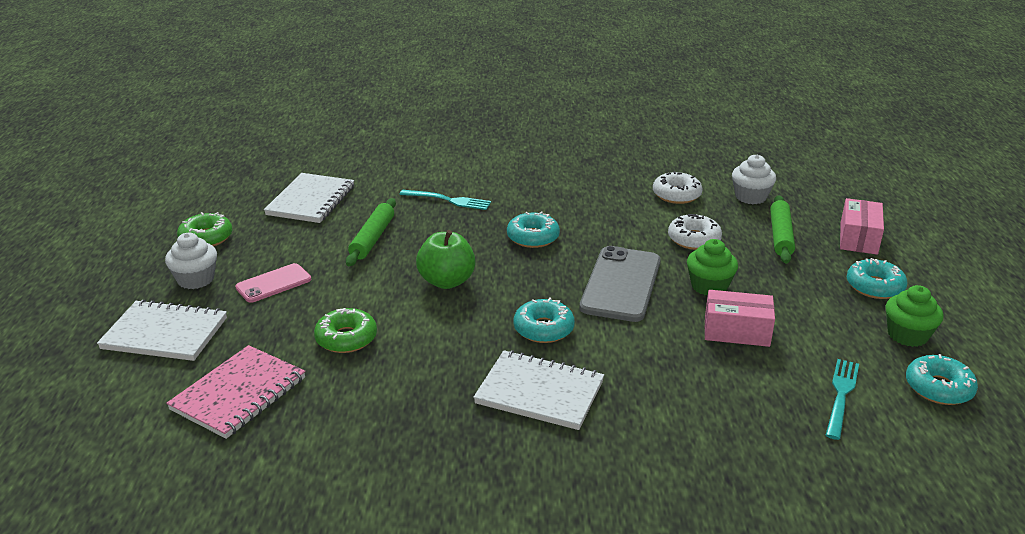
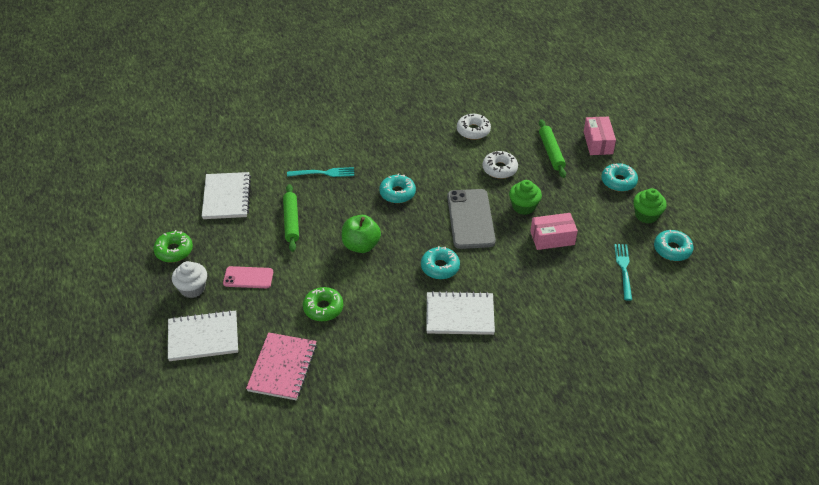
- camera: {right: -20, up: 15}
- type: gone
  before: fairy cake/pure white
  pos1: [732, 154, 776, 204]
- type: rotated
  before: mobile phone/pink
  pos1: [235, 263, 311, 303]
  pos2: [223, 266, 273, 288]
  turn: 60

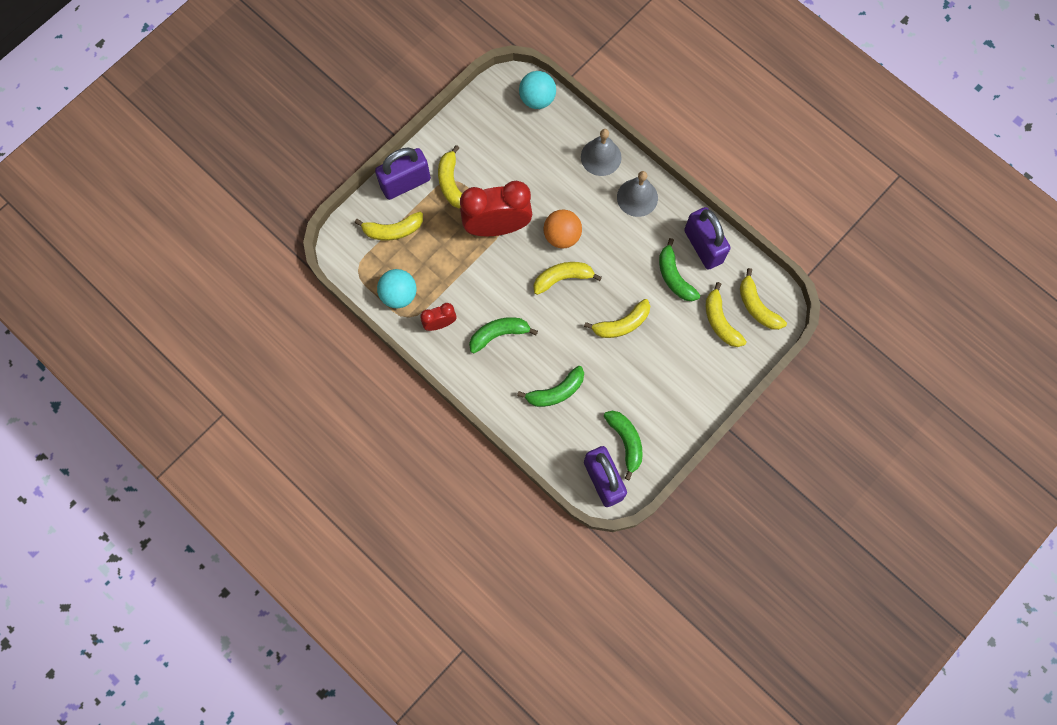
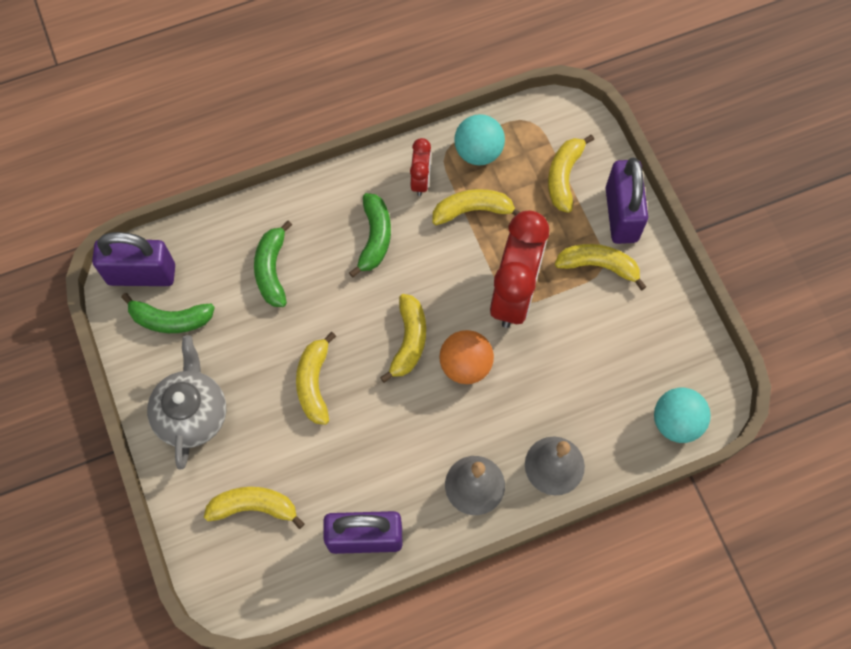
- camera: {right: 115, up: -5}
- type: gone
  before: banana/leaf-green
  pos1: [659, 238, 700, 301]
- type: shifted
  before: banana/golden
  pos1: [740, 268, 787, 330]
  pos2: [432, 189, 520, 225]
- type: new
  after: china teapot/gray
  pos2: [147, 335, 226, 470]

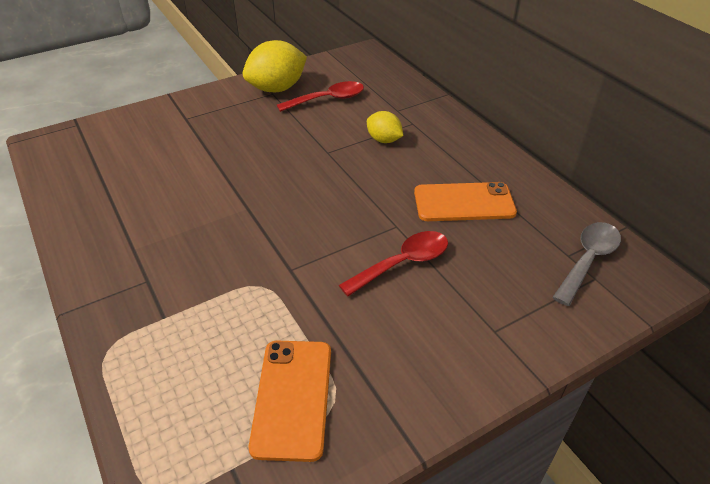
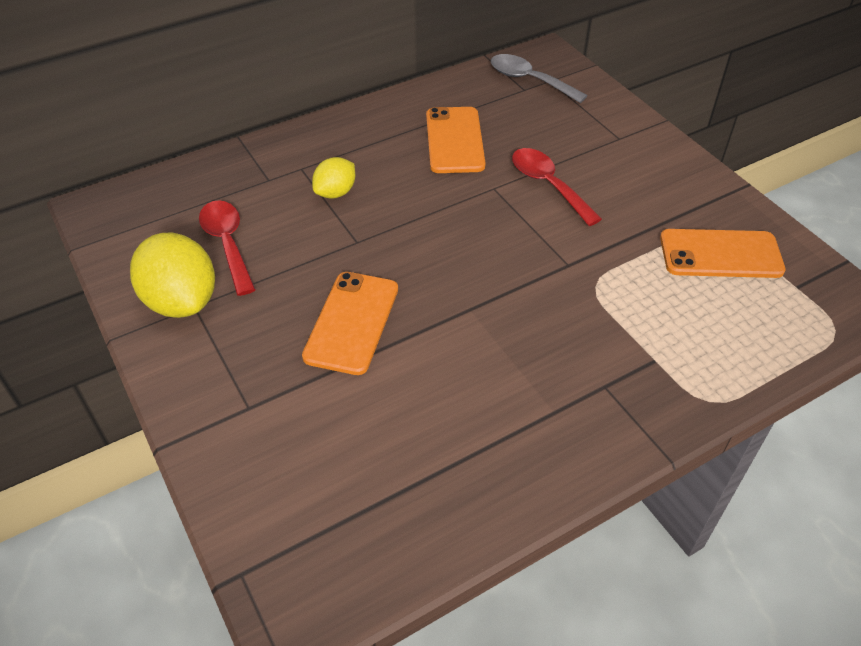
- camera: {right: -90, up: 5}
- type: new
  after: mobile phone/orange-coloured
  pos2: [302, 272, 398, 375]

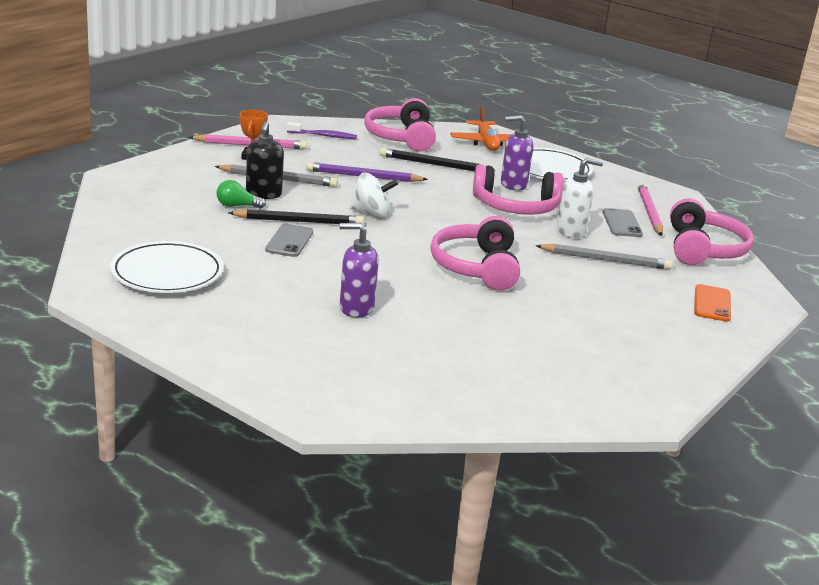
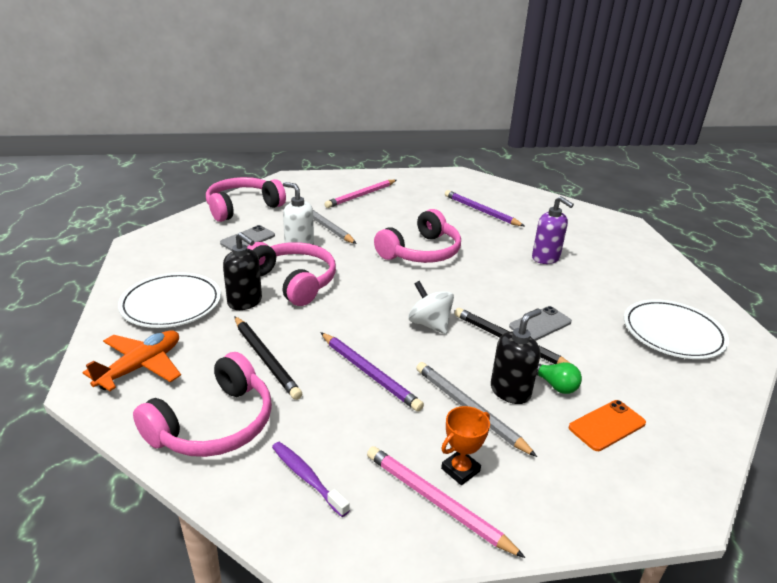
- camera: {right: -135, up: 5}
- type: repainted
  before: pump bottle/violet
  after: pump bottle/jet-black
  pos1: [501, 115, 533, 190]
  pos2: [223, 232, 262, 310]
- type: shifted
  before: lead pencil/pink
  pos1: [638, 183, 663, 236]
  pos2: [325, 180, 396, 208]
- type: shifted
  before: mobile phone/orange-coloured
  pos1: [694, 284, 731, 322]
  pos2: [569, 400, 646, 451]
- type: new
  after: lead pencil/violet
  pos2: [445, 190, 524, 226]

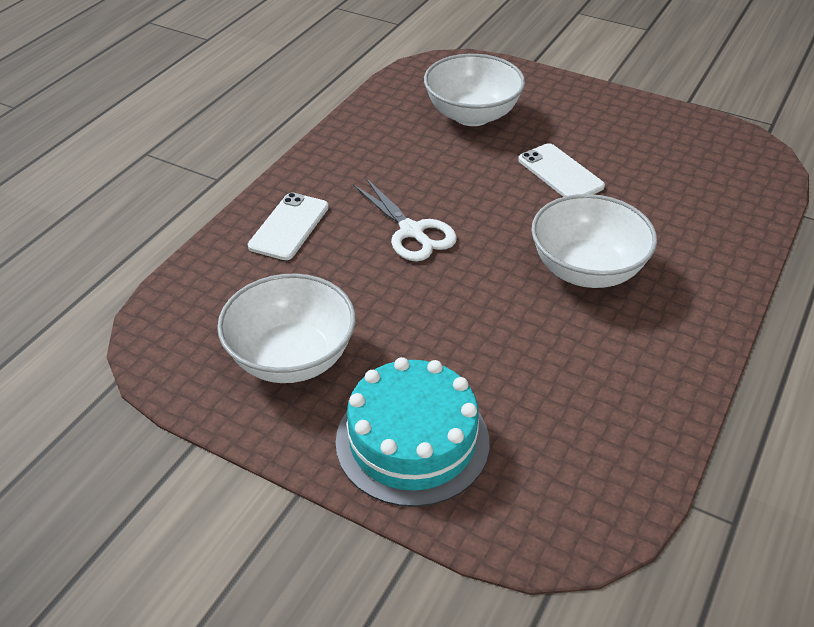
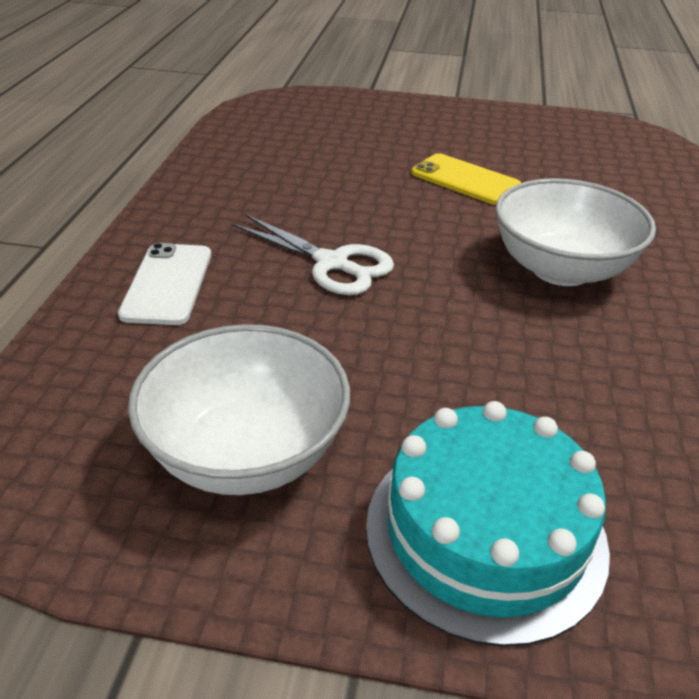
- camera: {right: -20, up: -5}
- type: gone
  before: bowl/pure white
  pos1: [424, 54, 525, 126]
- type: repainted
  before: mobile phone/pure white
  after: mobile phone/golden
  pos1: [518, 143, 605, 197]
  pos2: [412, 153, 521, 205]

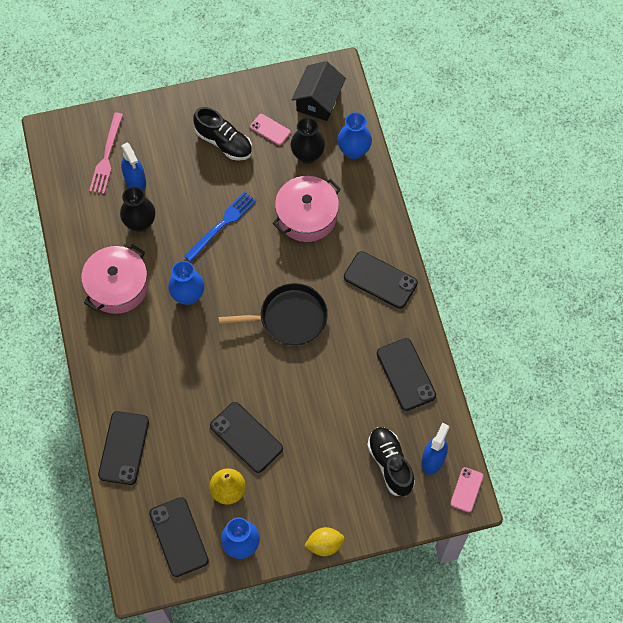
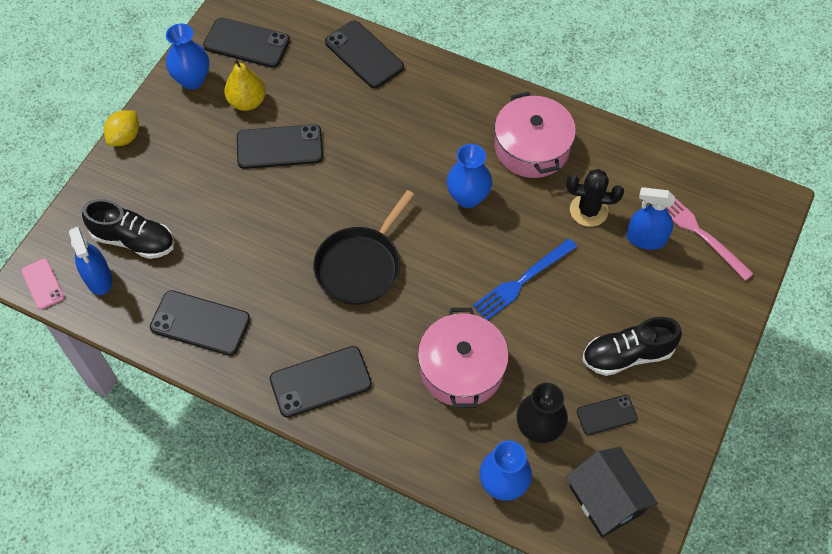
- camera: {right: 130, up: -5}
- type: repainted
  before: mobile phone/pink
  after: mobile phone/jet-black
  pos1: [250, 114, 291, 145]
  pos2: [577, 395, 637, 435]
- type: swapped
  before: tall vase/jet-black
  after: prickly plant/jet-black
  pos1: [120, 187, 155, 232]
  pos2: [566, 169, 624, 227]
- type: rotated
  before: dinner fork/royal blue
  pos1: [184, 191, 256, 262]
  pos2: [473, 238, 577, 320]
  turn: 60

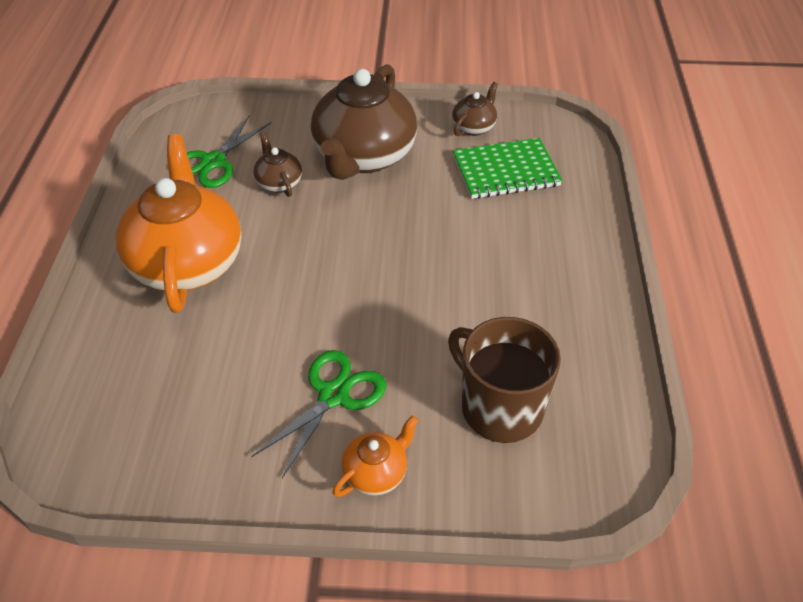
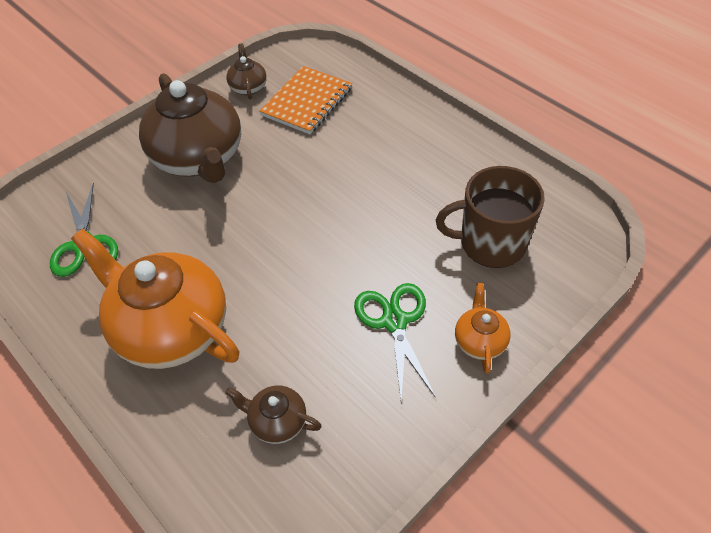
- camera: {right: -45, up: 5}
- type: shifted
  before: china teapot/brown
  pos1: [254, 132, 302, 197]
  pos2: [225, 385, 322, 444]
- type: repainted
  before: exercise book/leaf-green
  after: exercise book/orange-coloured
  pos1: [453, 138, 563, 199]
  pos2: [259, 66, 352, 134]

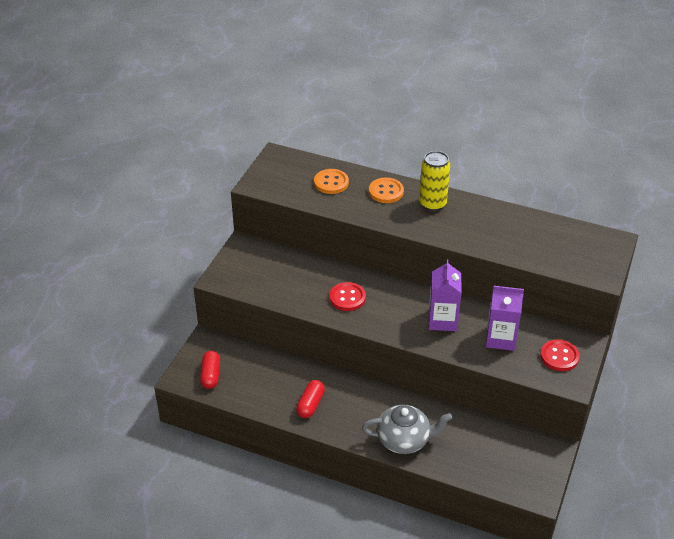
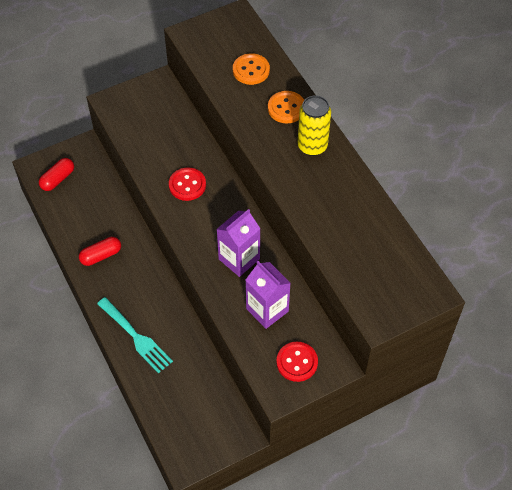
- camera: {right: 40, up: 15}
- type: swapped
  before: china teapot/gray
  after: dinner fork/turquoise
  pos1: [362, 404, 452, 454]
  pos2: [97, 297, 173, 374]

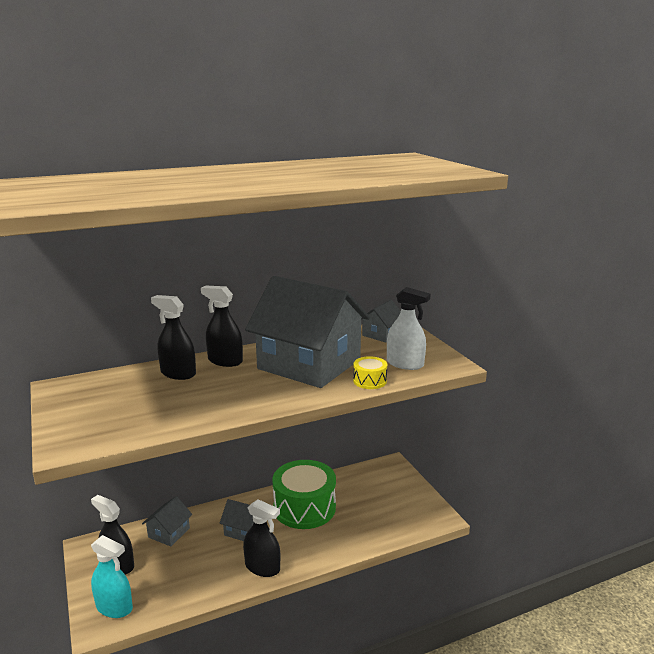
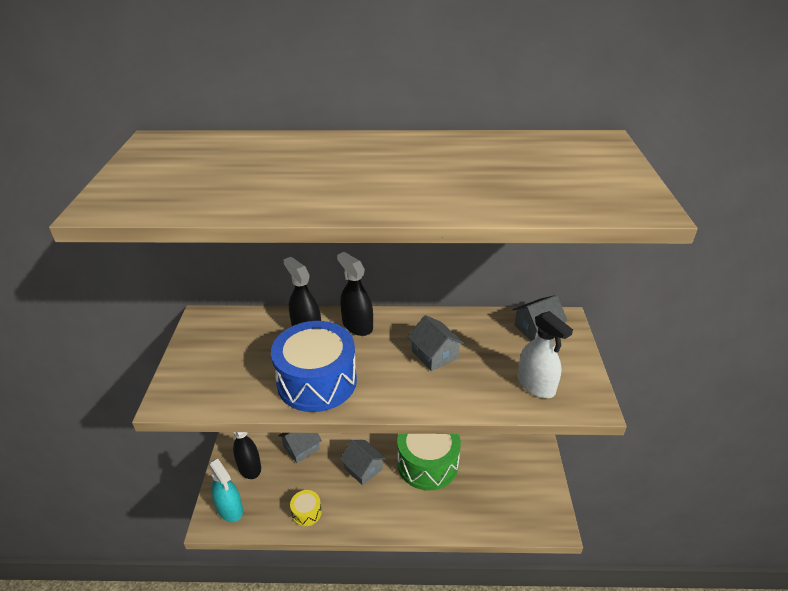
- camera: {right: 25, up: 15}
- type: scaled
  before: toy house/gray
  pos1: [245, 276, 370, 388]
  pos2: [407, 315, 464, 371]
  scale: 0.42
- type: shifted
  before: snare drum/golden
  pos1: [353, 356, 387, 389]
  pos2: [290, 490, 322, 526]
- type: gone
  before: spray cleaner/jet-black
  pos1: [243, 499, 280, 577]
- type: new
  after: snare drum/royal blue
  pos2: [271, 321, 357, 412]

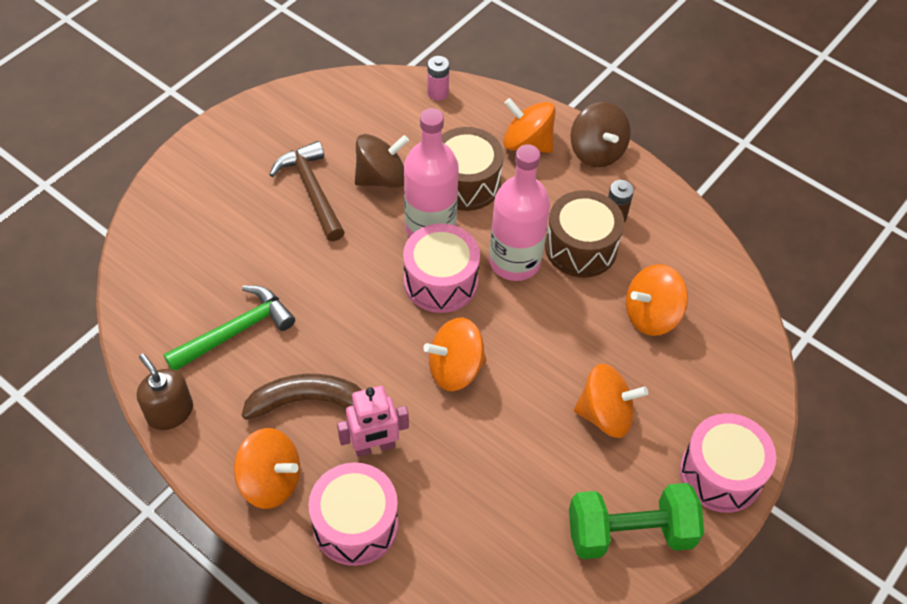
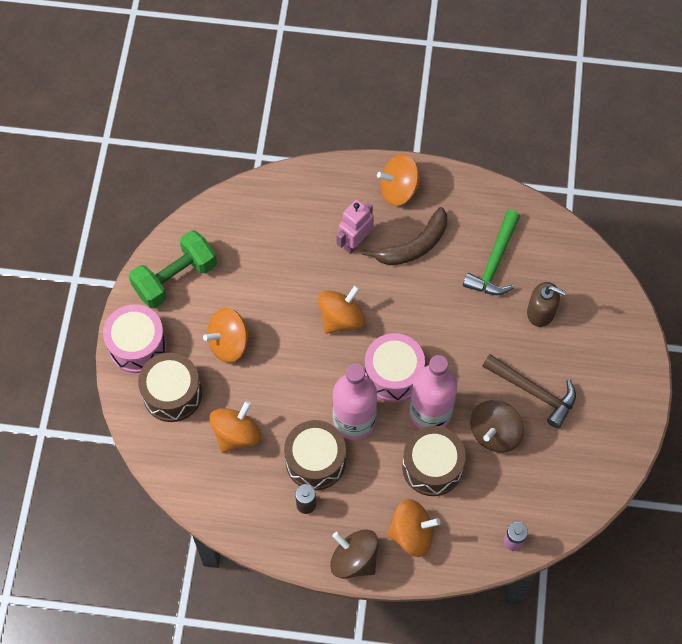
- camera: {right: 150, up: 10}
- type: shifted
  before: pump bottle/brown
  pos1: [137, 354, 193, 430]
  pos2: [527, 282, 566, 327]
- type: gone
  before: snare drum/pink
  pos1: [309, 462, 398, 566]
- type: new
  after: snare drum/brown
  pos2: [138, 353, 202, 422]

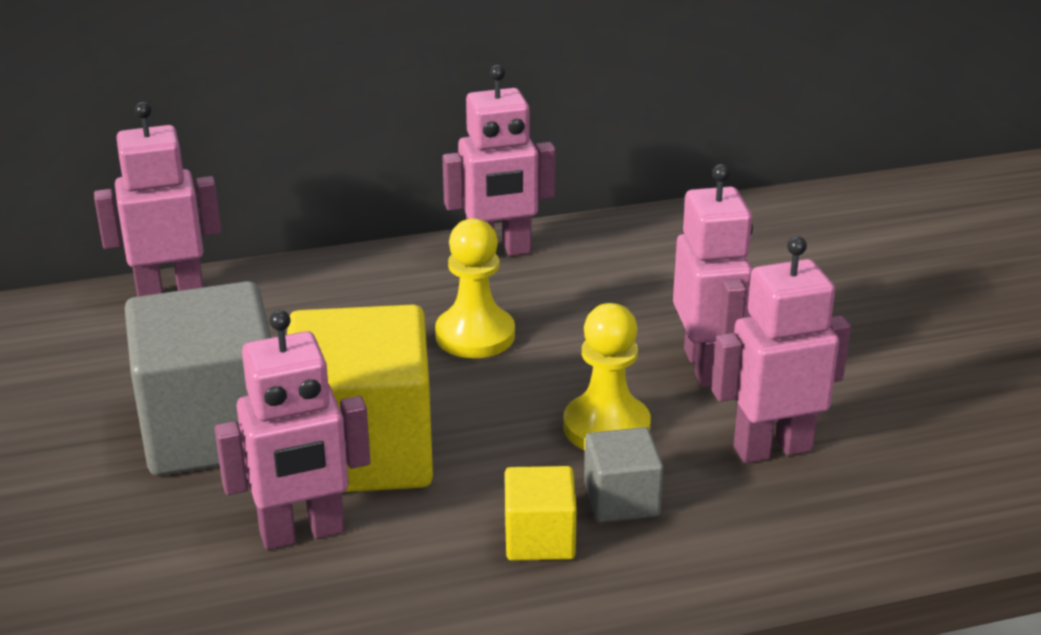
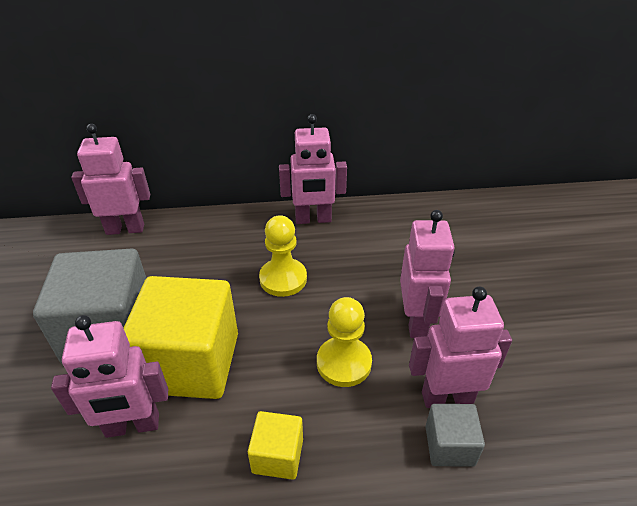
- camera: {right: 10, up: 10}
- type: shifted
  before: cube/gray
  pos1: [584, 427, 664, 522]
  pos2: [425, 404, 485, 467]

